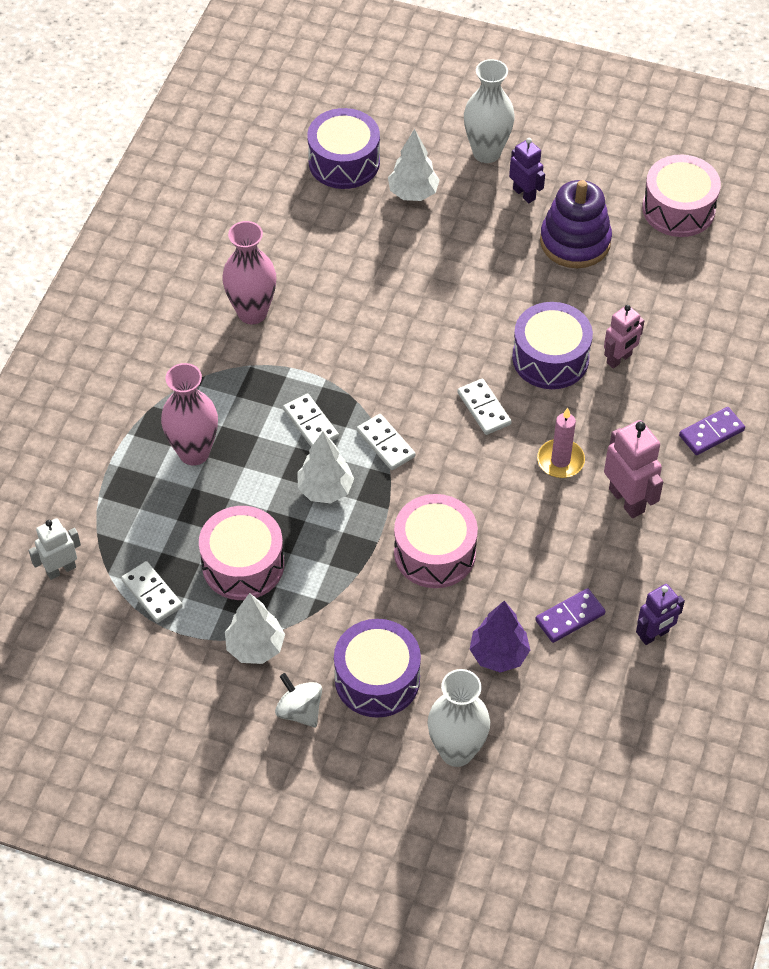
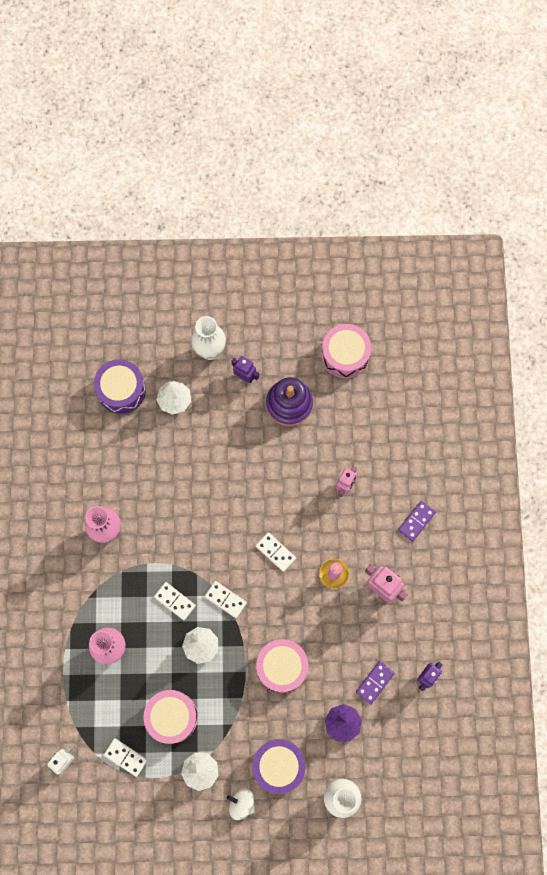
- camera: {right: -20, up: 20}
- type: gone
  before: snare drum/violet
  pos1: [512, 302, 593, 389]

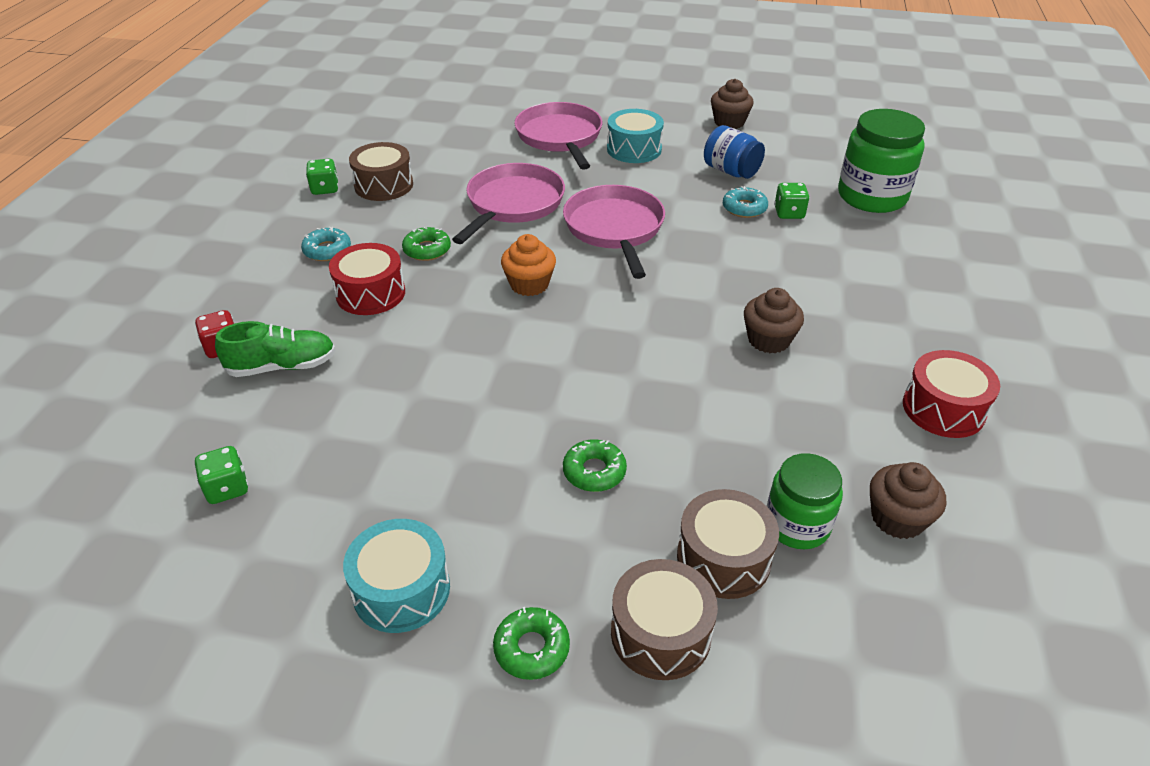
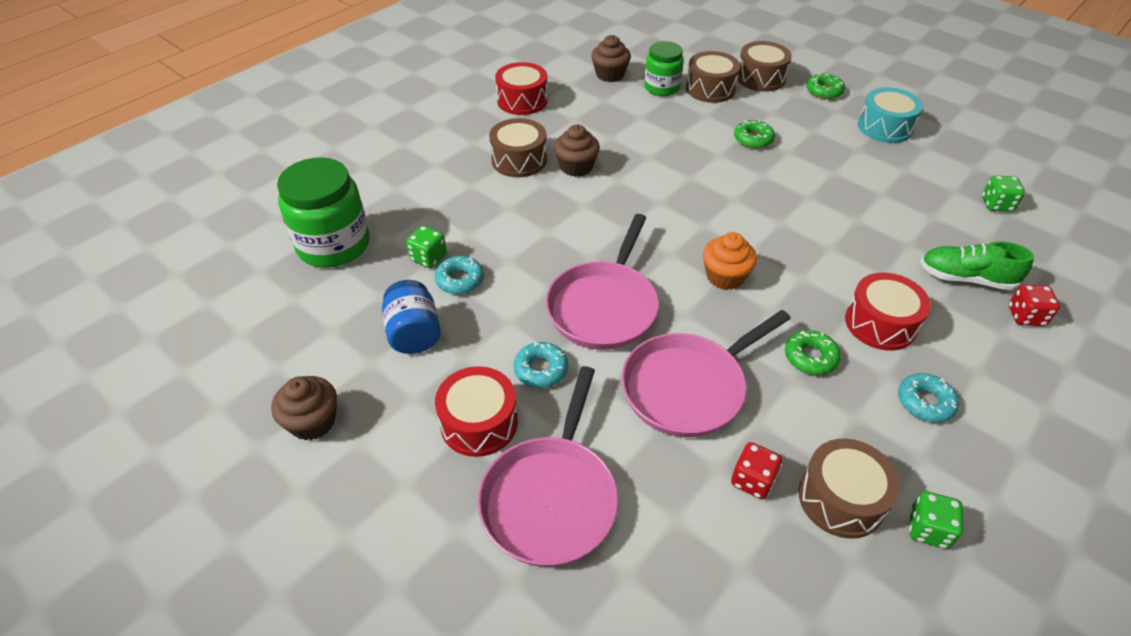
- camera: {right: -150, up: 5}
- type: repainted
  before: snare drum/turquoise
  after: snare drum/red
  pos1: [607, 109, 664, 163]
  pos2: [435, 366, 518, 457]
- type: new
  after: snare drum/brown
  pos2: [489, 118, 547, 177]
- type: new
  after: donut/turquoise
  pos2: [514, 342, 568, 388]
- type: new
  after: die/red
  pos2: [731, 442, 782, 499]

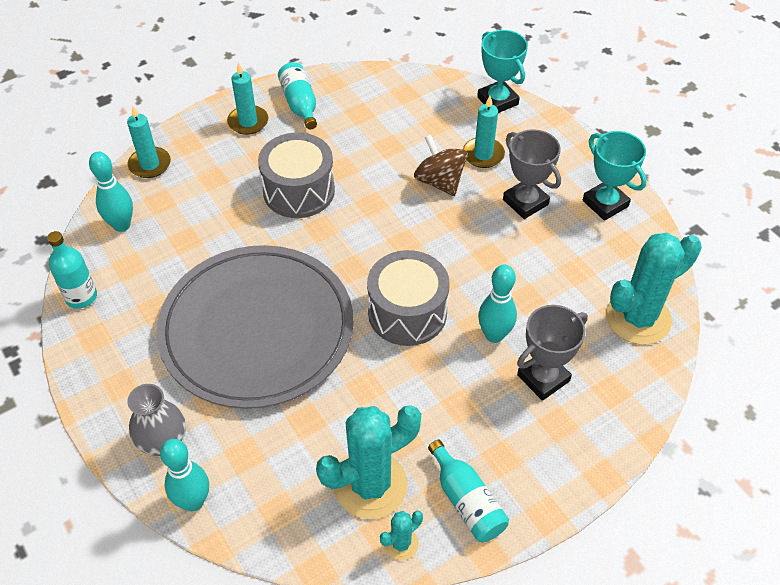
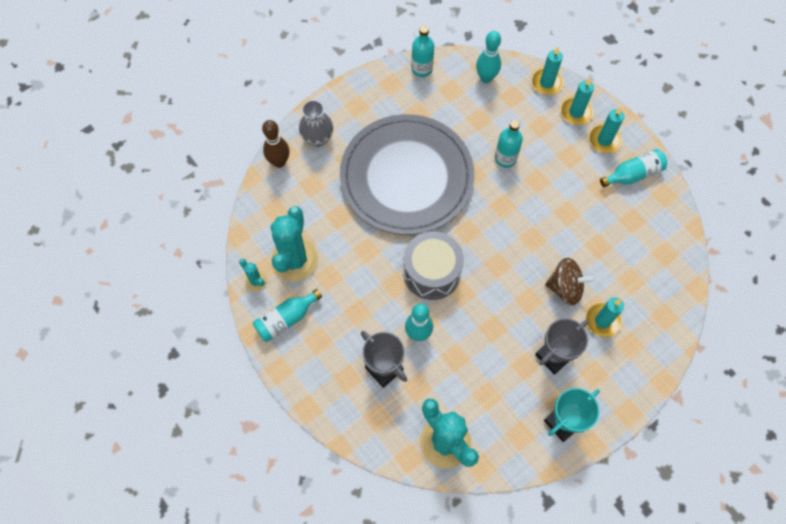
- camera: {right: 85, up: 15}
- type: gone
  before: award cup/turquoise
  pos1: [477, 30, 528, 113]
- type: gone
  before: snare drum/gray
  pos1: [258, 132, 335, 218]
- type: rotated
  before: whirligig/brown
  pos1: [414, 135, 468, 196]
  pos2: [545, 258, 595, 305]
  turn: 45
- type: rotated
  before: prickly plant/turquoise
  pos1: [316, 405, 421, 519]
  pos2: [271, 206, 318, 282]
  turn: 45
- type: repainted
  before: skittle/turquoise
  after: skittle/brown
  pos1: [160, 439, 209, 511]
  pos2: [262, 120, 289, 168]
- type: new
  after: pillar candle/turquoise
  pos2: [561, 78, 594, 125]
- type: new
  after: flask/turquoise
  pos2: [495, 120, 523, 168]

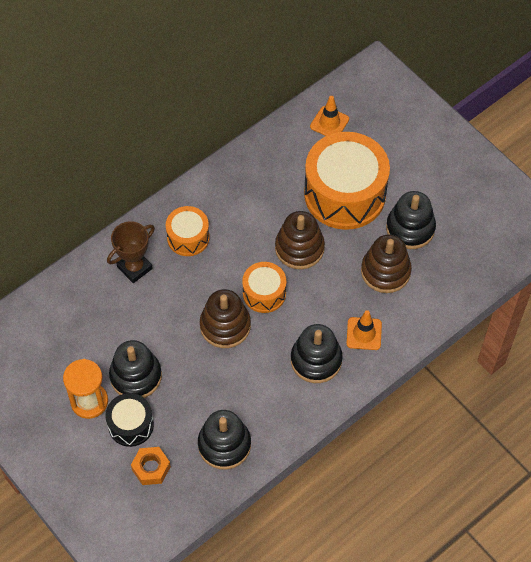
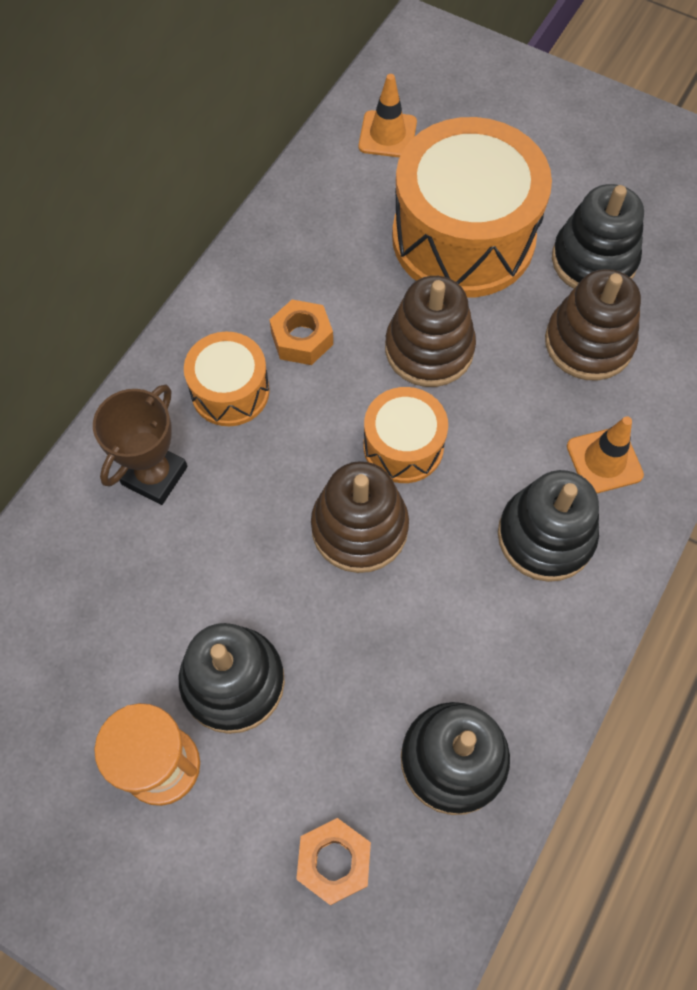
- camera: {right: -20, up: 5}
- type: gone
  before: snare drum/jet-black
  pos1: [105, 393, 154, 447]
- type: new
  after: nut/orange-coloured
  pos2: [270, 299, 333, 365]

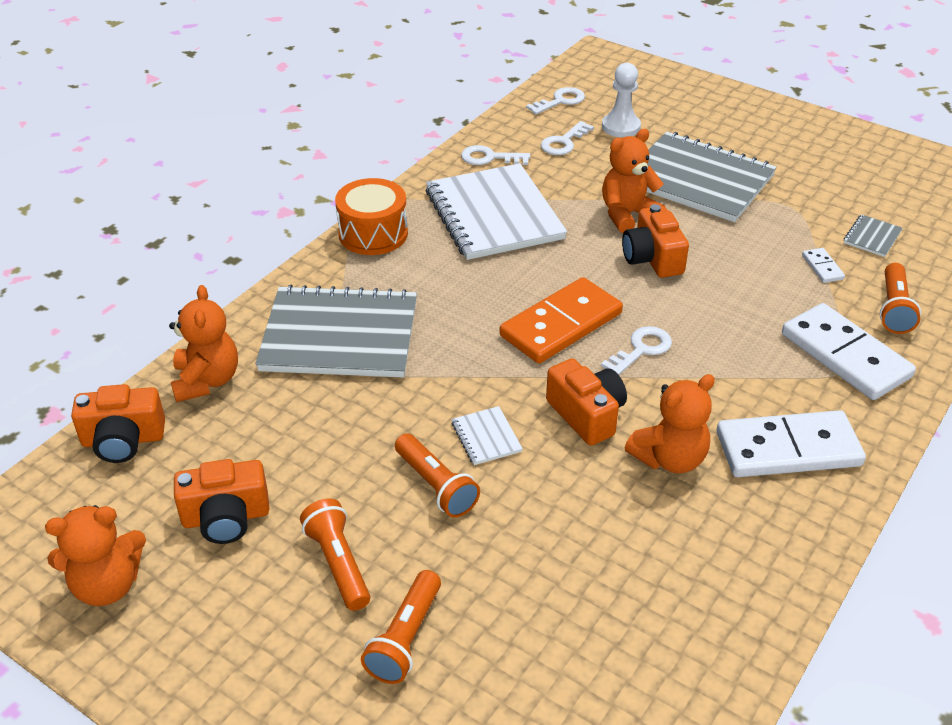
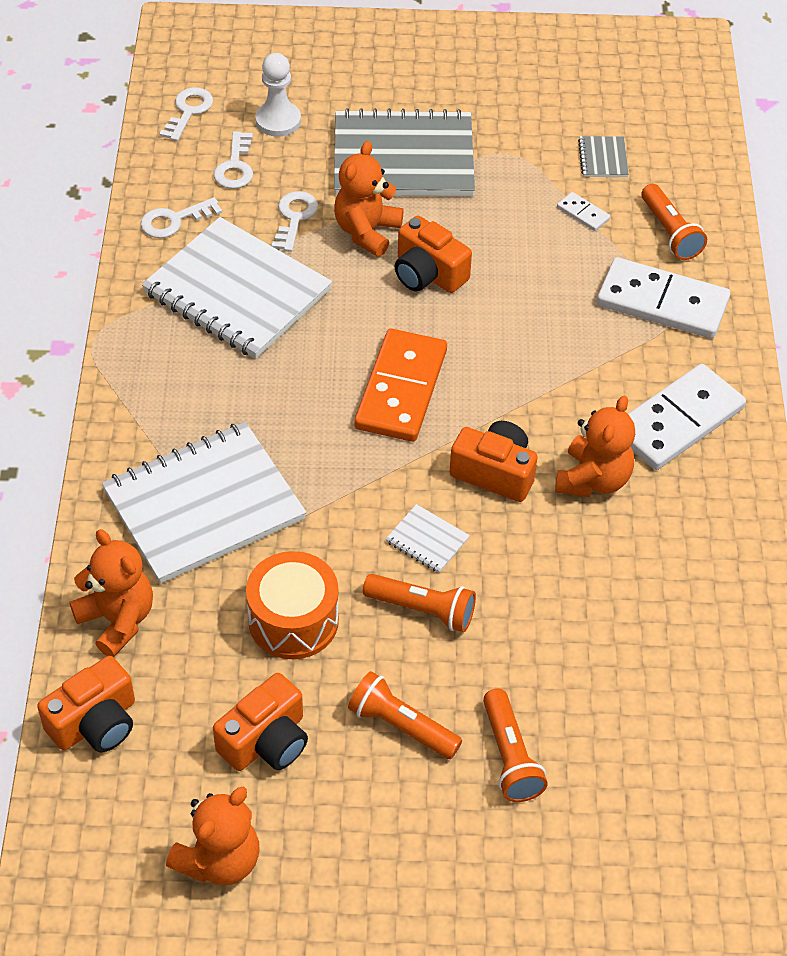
- camera: {right: -35, up: 10}
- type: shifted
  before: snare drum/orange-coloured
  pos1: [335, 178, 408, 255]
  pos2: [246, 551, 339, 659]
- type: repainted
  before: exercise book/gray
  after: exercise book/pure white
  pos1: [255, 285, 417, 377]
  pos2: [102, 422, 306, 584]
- type: shifted
  before: key/pure white
  pos1: [601, 326, 672, 375]
  pos2: [272, 191, 318, 252]

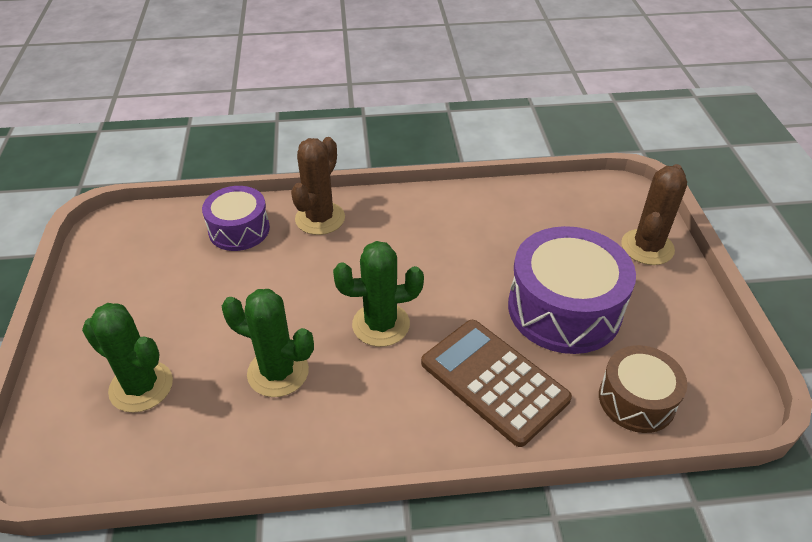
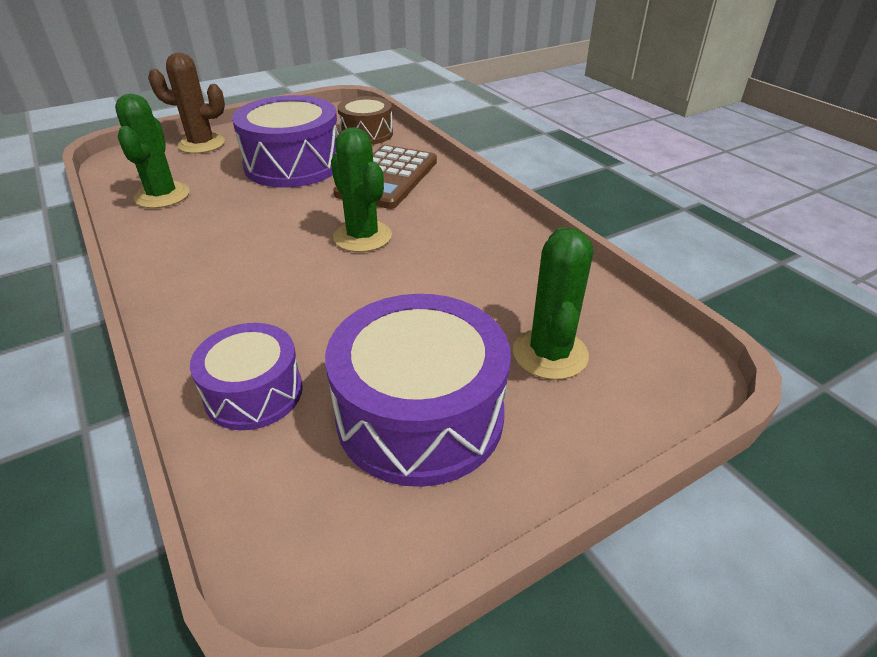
- camera: {right: -115, up: -5}
- type: gone
  before: prickly plant/brown
  pos1: [291, 137, 345, 235]
- type: shifted
  before: prickly plant/leaf-green
  pos1: [222, 289, 314, 397]
  pos2: [115, 94, 190, 208]
- type: new
  after: snare drum/violet
  pos2: [325, 294, 511, 487]

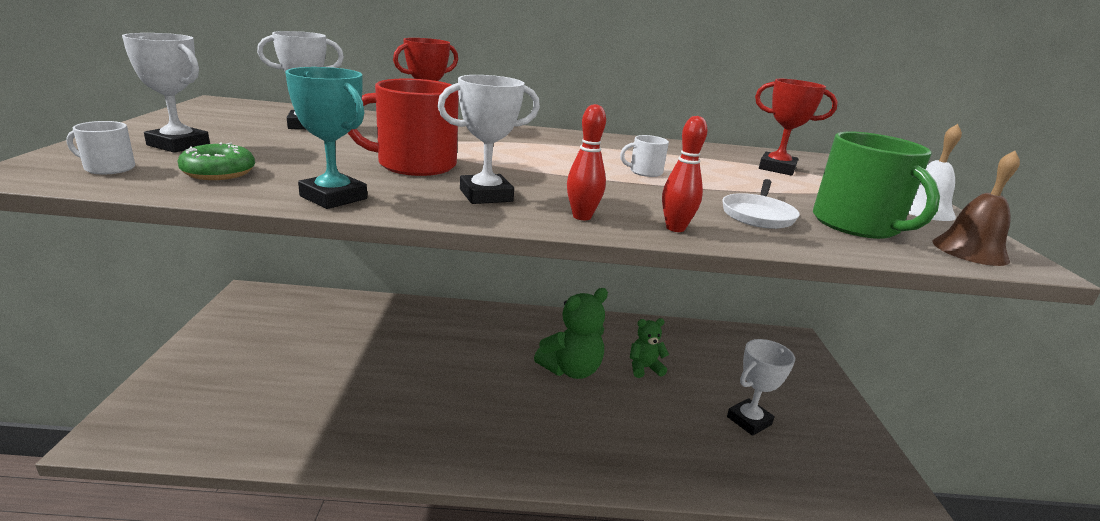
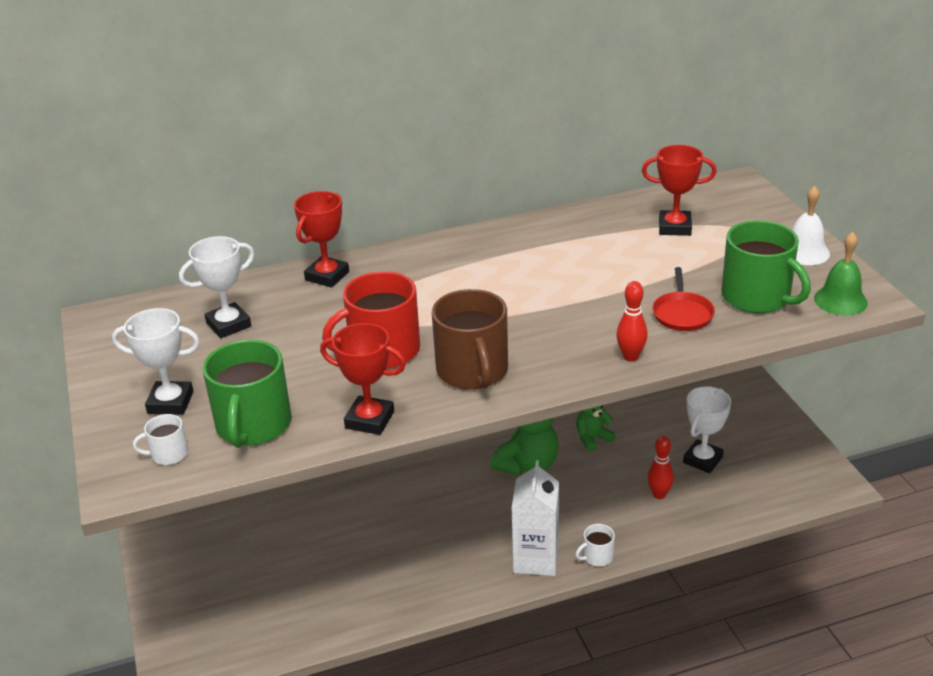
- camera: {right: -15, up: 10}
- type: repainted
  before: award cup/turquoise
  after: award cup/red
  pos1: [285, 67, 367, 209]
  pos2: [320, 323, 406, 435]
- type: swapped
  before: award cup/pure white
  after: mug/brown
  pos1: [437, 75, 540, 204]
  pos2: [432, 289, 508, 390]
- type: shifted
  before: skittle/red
  pos1: [567, 104, 606, 220]
  pos2: [648, 436, 674, 499]
- type: shifted
  before: mug/pure white
  pos1: [620, 135, 669, 177]
  pos2: [575, 524, 615, 566]
- type: swapped
  before: donut/leaf-green
  after: mug/leaf-green
  pos1: [178, 143, 255, 180]
  pos2: [202, 340, 291, 448]
- type: repainted
  before: hand bell/brown
  after: hand bell/leaf-green
  pos1: [933, 151, 1020, 266]
  pos2: [814, 232, 868, 316]
- type: repainted
  before: pan/pure white
  after: pan/red
  pos1: [722, 179, 800, 229]
  pos2: [652, 267, 715, 331]
- type: new
  after: carton/pure white
  pos2: [512, 460, 559, 576]

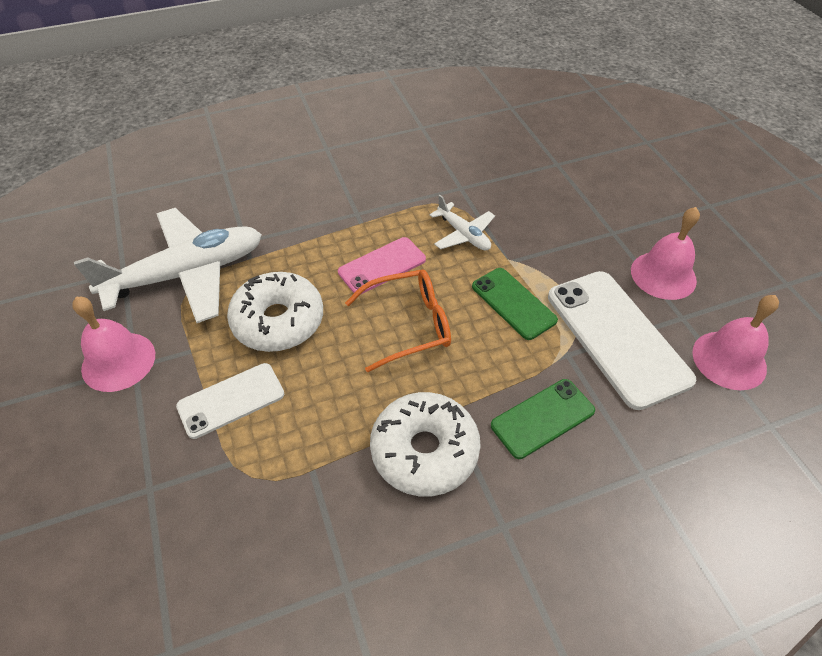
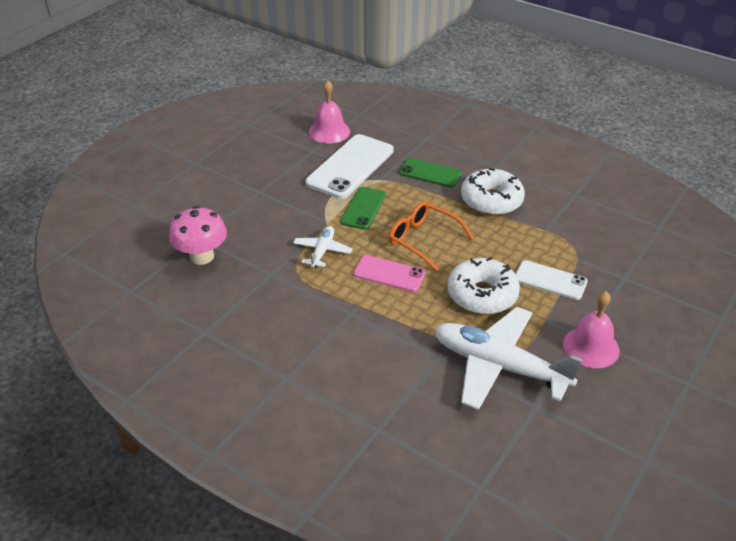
- camera: {right: -125, up: -10}
- type: gone
  before: hand bell/pink
  pos1: [631, 207, 700, 300]
- type: new
  after: mushroom/pink
  pos2: [169, 206, 227, 265]

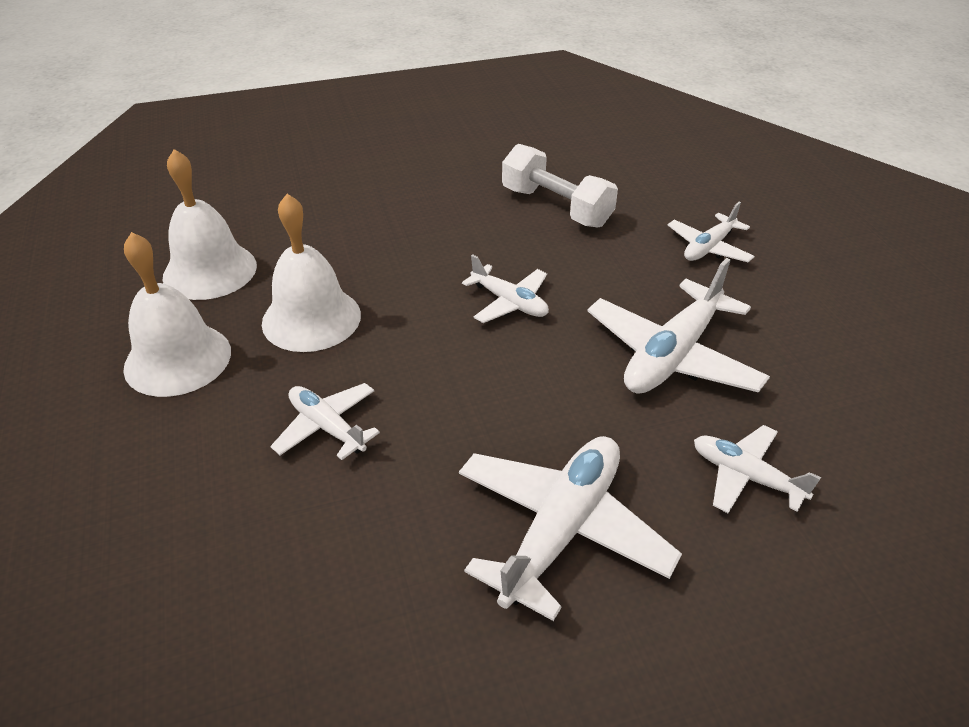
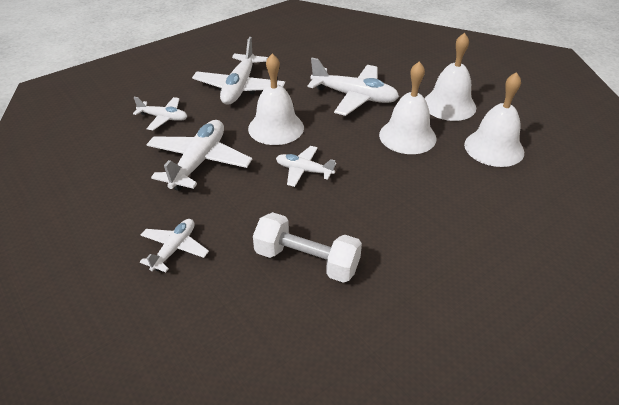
- camera: {right: 160, up: 0}
- type: scaled
  before: aeroplane/pure white
  pos1: [270, 383, 380, 460]
  pos2: [307, 58, 399, 116]
  scale: 1.74
- type: new
  after: hand bell/pure white
  pos2: [248, 53, 304, 145]

